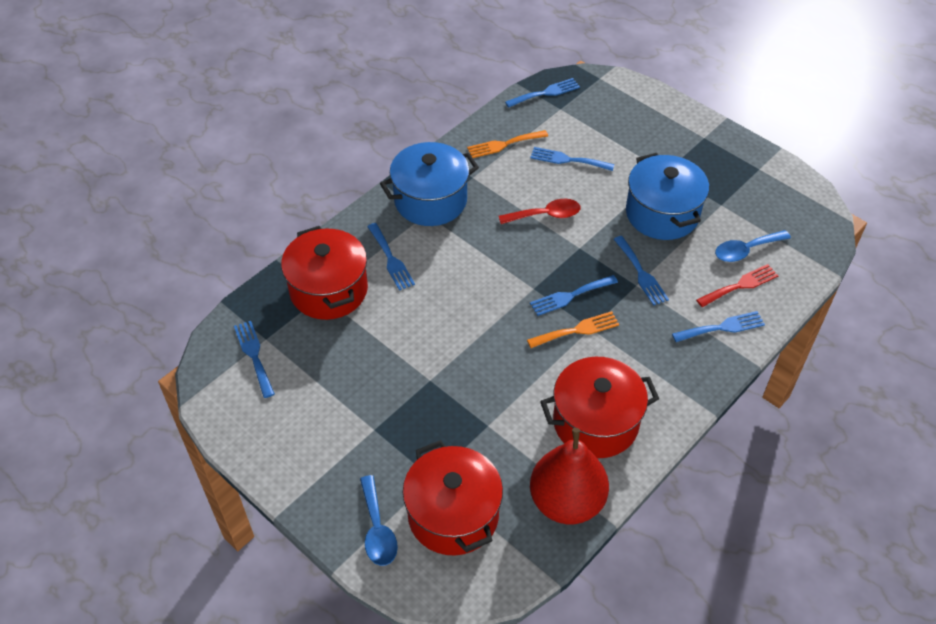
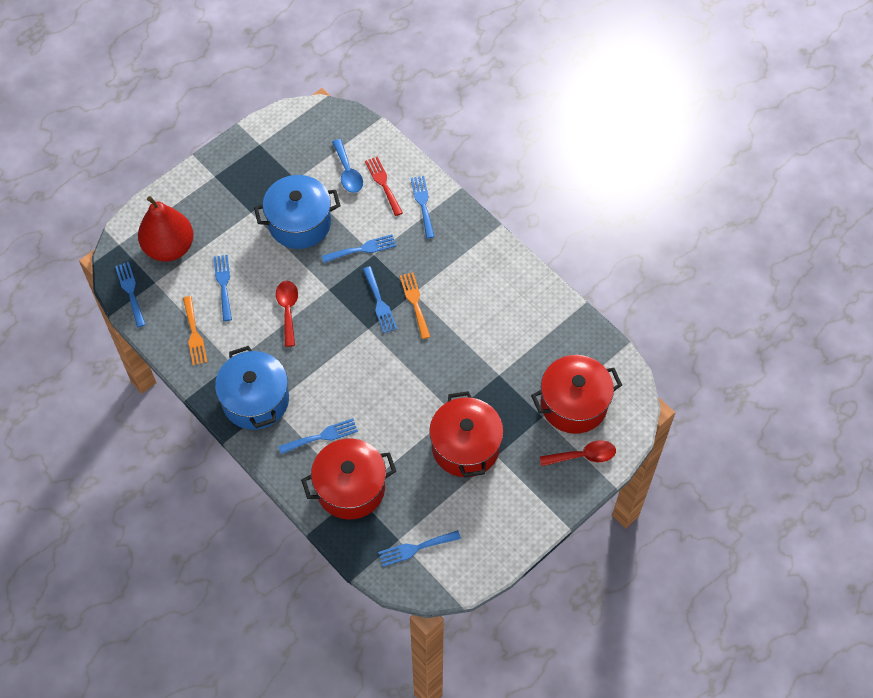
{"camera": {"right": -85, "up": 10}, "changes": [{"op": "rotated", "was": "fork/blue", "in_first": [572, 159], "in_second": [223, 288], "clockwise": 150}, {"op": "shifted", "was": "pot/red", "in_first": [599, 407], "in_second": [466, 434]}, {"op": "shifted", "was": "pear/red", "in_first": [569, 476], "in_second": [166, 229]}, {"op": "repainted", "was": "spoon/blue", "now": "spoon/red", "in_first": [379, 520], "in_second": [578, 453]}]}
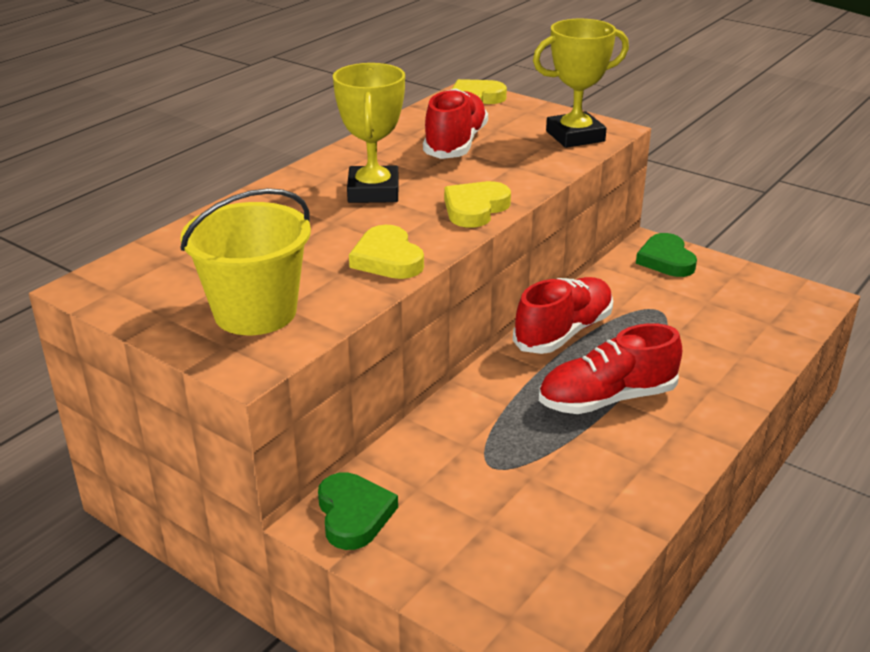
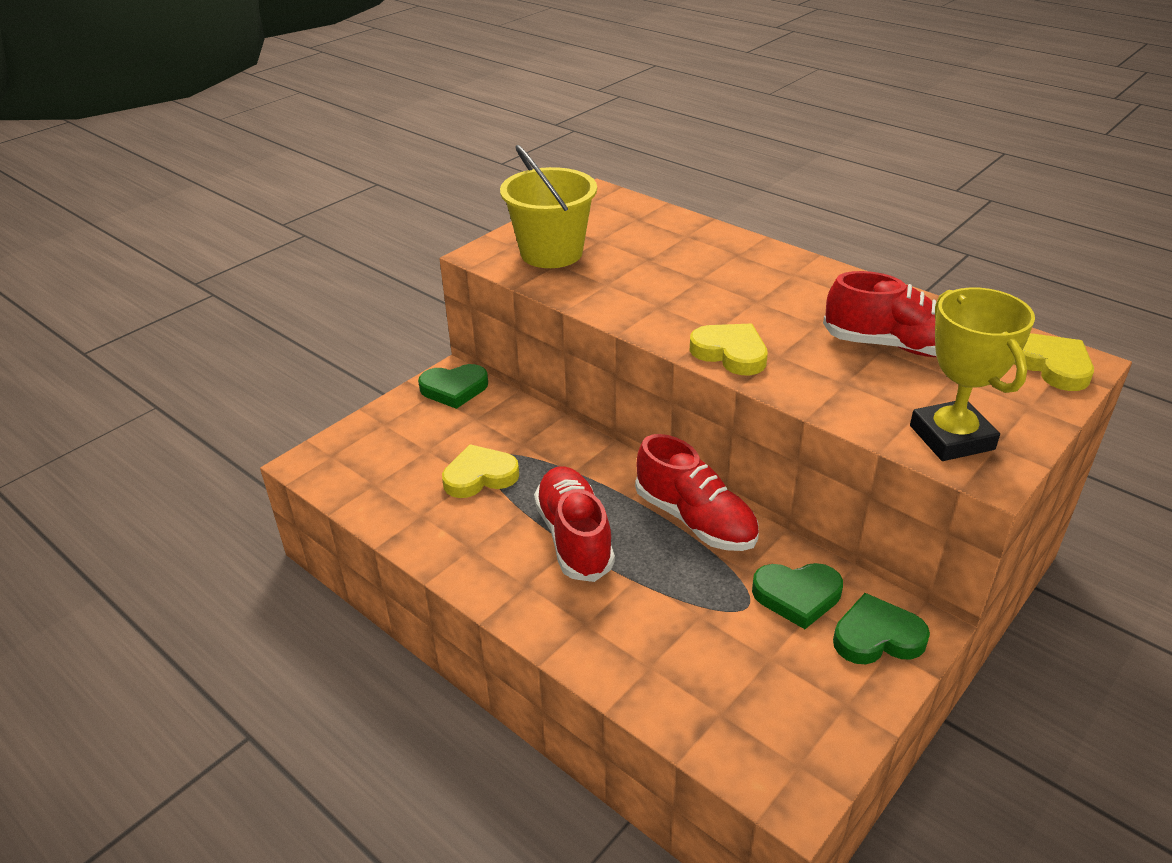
{"camera": {"right": 95, "up": 5}, "changes": [{"op": "gone", "was": "trophy/yellow", "in_first": [369, 133]}, {"op": "shifted", "was": "heart/yellow", "in_first": [386, 252], "in_second": [480, 471]}, {"op": "new", "now": "heart/green", "in_second": [797, 596]}]}
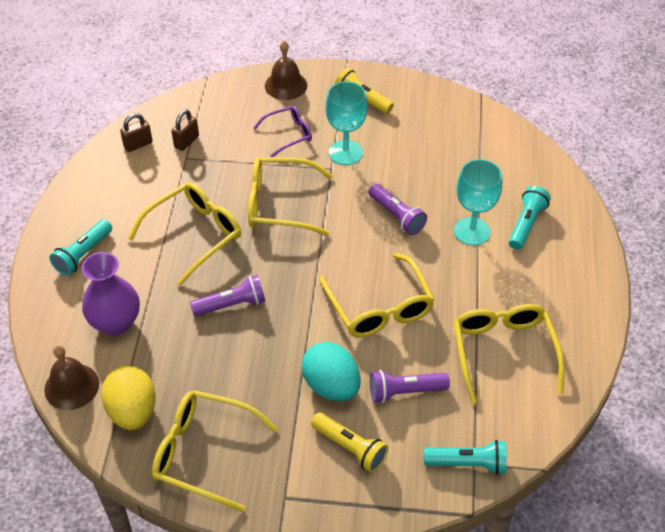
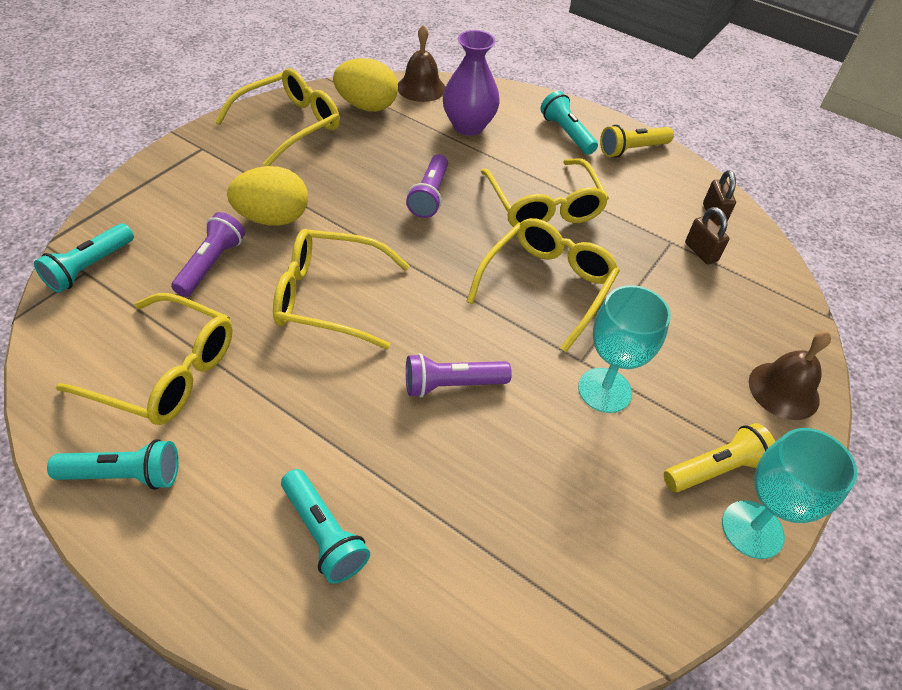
{"camera": {"right": 115, "up": 0}, "changes": [{"op": "gone", "was": "glasses/purple", "in_first": [282, 131]}, {"op": "shifted", "was": "goblet/turquoise", "in_first": [478, 202], "in_second": [789, 493]}, {"op": "repainted", "was": "egg/turquoise", "now": "egg/yellow", "in_first": [331, 371], "in_second": [267, 196]}, {"op": "shifted", "was": "flashlight/yellow", "in_first": [349, 442], "in_second": [637, 141]}, {"op": "new", "now": "flashlight/turquoise", "in_second": [113, 464]}]}
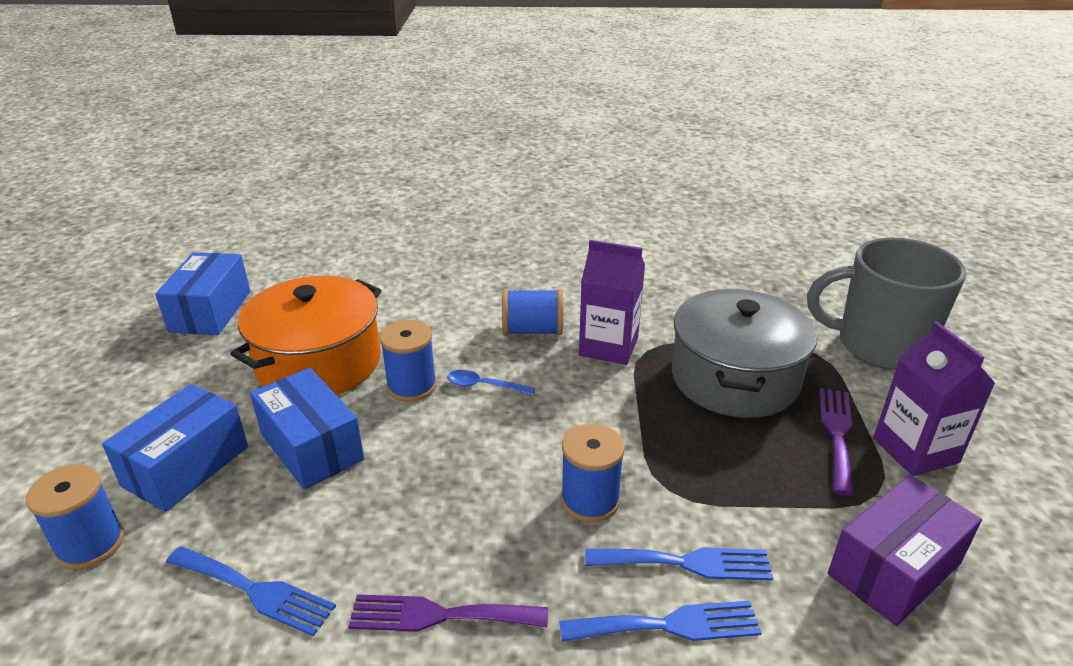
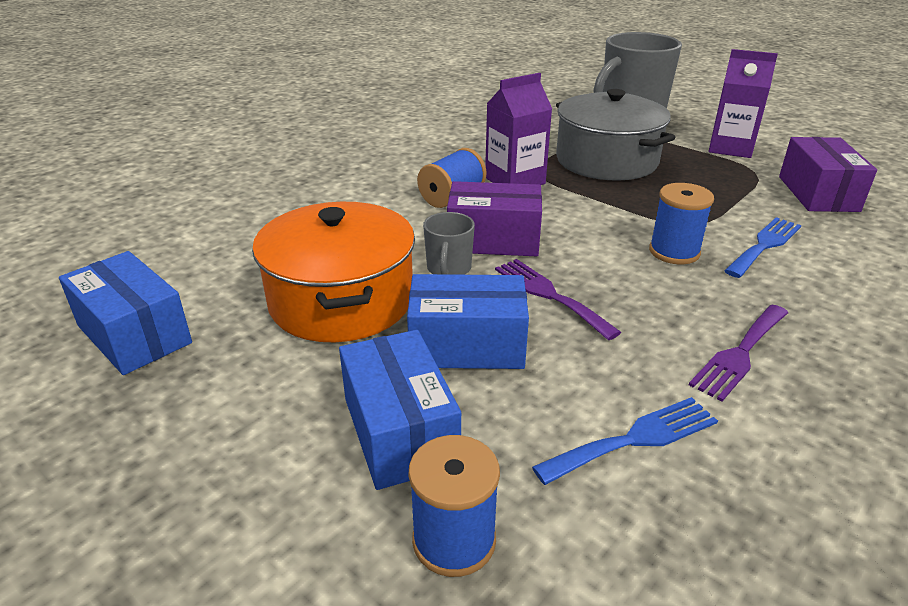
{"camera": {"right": -50, "up": 0}, "changes": [{"op": "swapped", "was": "spool/blue", "now": "mug/grey", "in_first": [408, 361], "in_second": [449, 243]}, {"op": "swapped", "was": "spoon/blue", "now": "box/purple", "in_first": [491, 382], "in_second": [494, 218]}, {"op": "shifted", "was": "fork/purple", "in_first": [836, 442], "in_second": [558, 299]}, {"op": "gone", "was": "fork/blue", "in_first": [660, 621]}]}
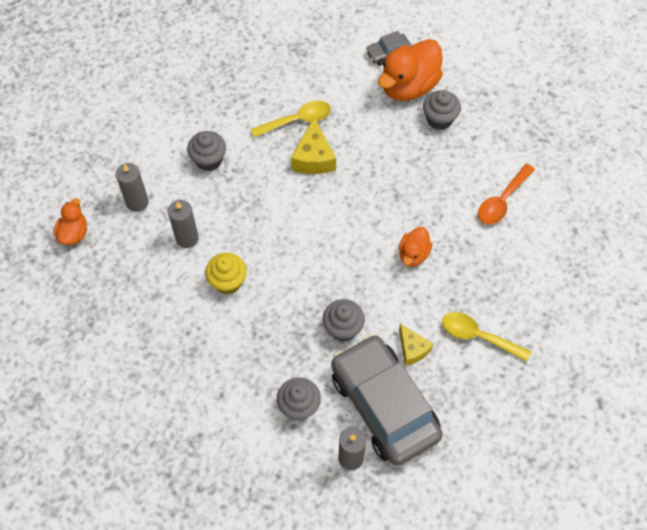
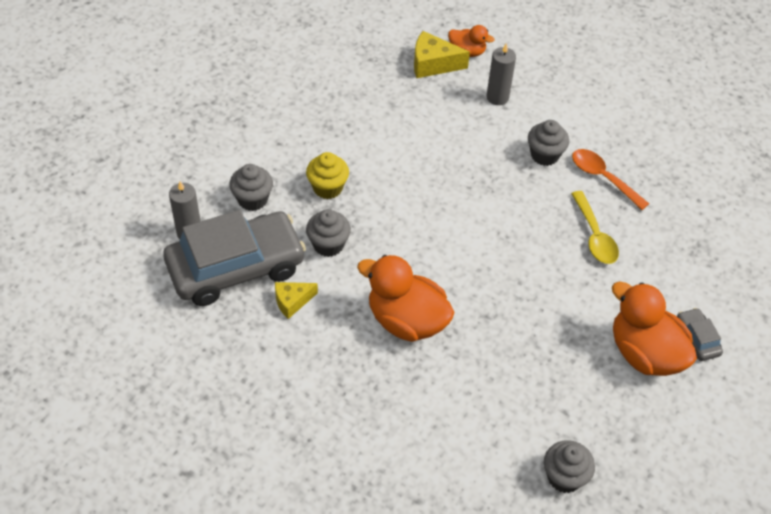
{"camera": {"right": 95, "up": -10}, "changes": [{"op": "shifted", "was": "cupcake/grey", "in_first": [442, 110], "in_second": [569, 466]}, {"op": "shifted", "was": "cheese/yellow", "in_first": [313, 146], "in_second": [442, 54]}, {"op": "shifted", "was": "spoon/orange", "in_first": [506, 194], "in_second": [610, 179]}, {"op": "gone", "was": "candle/grey", "in_first": [183, 224]}, {"op": "scaled", "was": "duck/orange", "in_first": [415, 247], "in_second": [406, 298], "ratio": 1.87}, {"op": "shifted", "was": "cupcake/yellow", "in_first": [226, 273], "in_second": [327, 175]}, {"op": "gone", "was": "spoon/yellow", "in_first": [486, 337]}]}
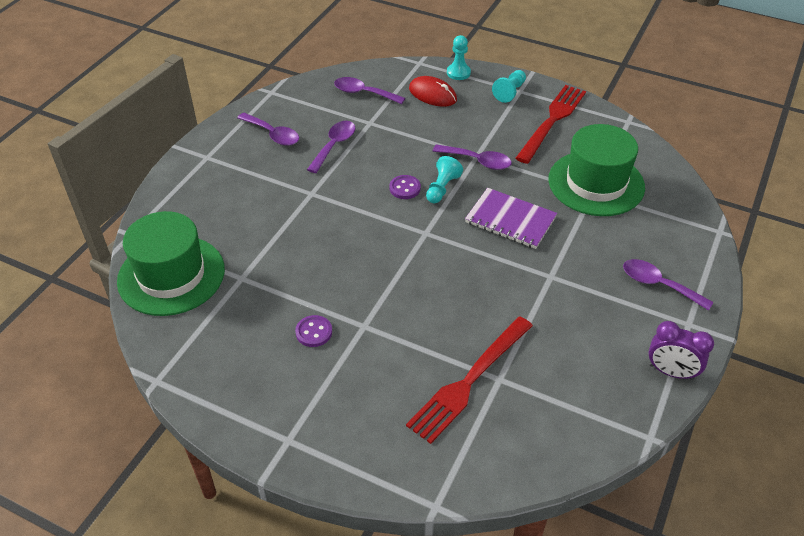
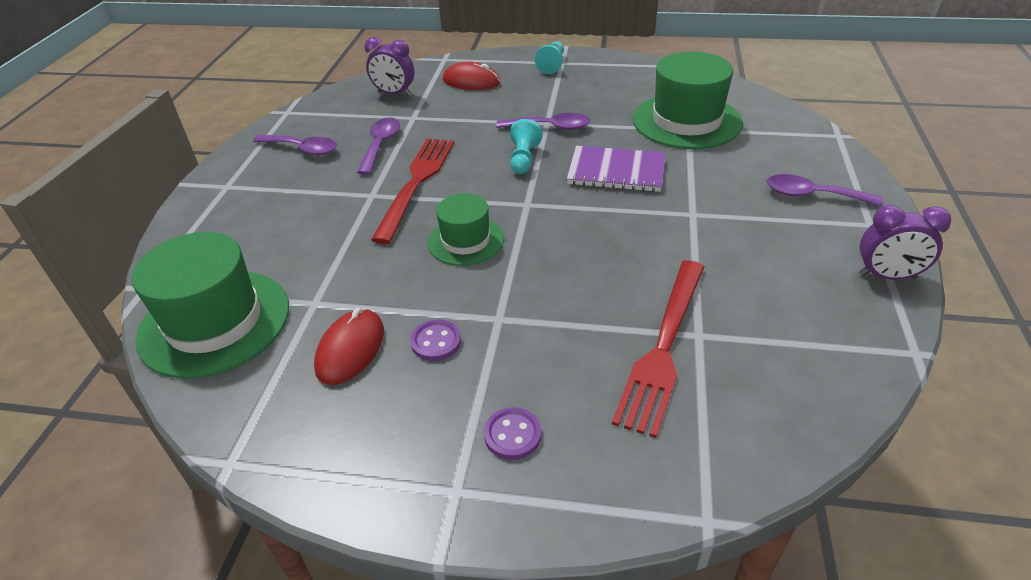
{"camera": {"right": -15, "up": -5}, "changes": [{"op": "gone", "was": "pawn/turquoise", "in_first": [459, 57]}, {"op": "swapped", "was": "spoon/purple", "now": "clock/purple", "in_first": [369, 90], "in_second": [389, 66]}, {"op": "shifted", "was": "fork/red", "in_first": [551, 124], "in_second": [412, 191]}, {"op": "shifted", "was": "button/purple", "in_first": [405, 187], "in_second": [513, 433]}, {"op": "new", "now": "hat/green", "in_second": [465, 229]}, {"op": "new", "now": "mouse/red", "in_second": [349, 346]}]}
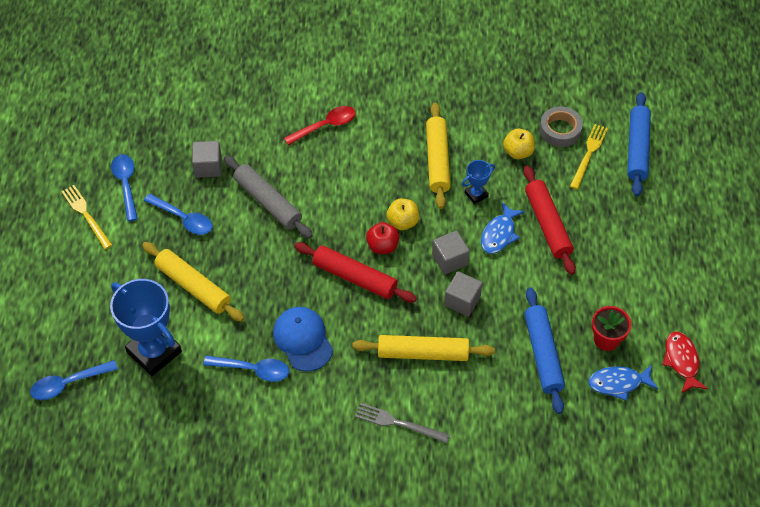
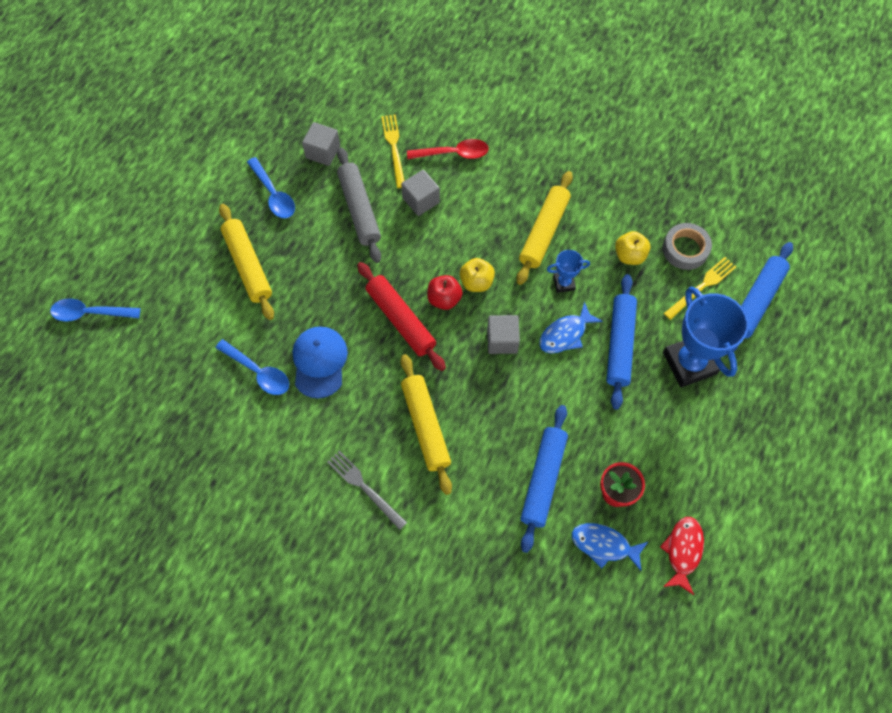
{"camera": {"right": 25, "up": 10}, "changes": [{"op": "gone", "was": "spoon/blue", "in_first": [124, 187]}, {"op": "repainted", "was": "rolling pin/red", "now": "rolling pin/blue", "in_first": [549, 220], "in_second": [621, 342]}, {"op": "shifted", "was": "fork/yellow", "in_first": [86, 217], "in_second": [393, 151]}, {"op": "shifted", "was": "cube/grey", "in_first": [463, 294], "in_second": [420, 193]}, {"op": "shifted", "was": "trophy/blue", "in_first": [146, 327], "in_second": [706, 336]}, {"op": "rotated", "was": "rolling pin/yellow", "in_first": [423, 348], "in_second": [426, 424], "clockwise": 45}]}
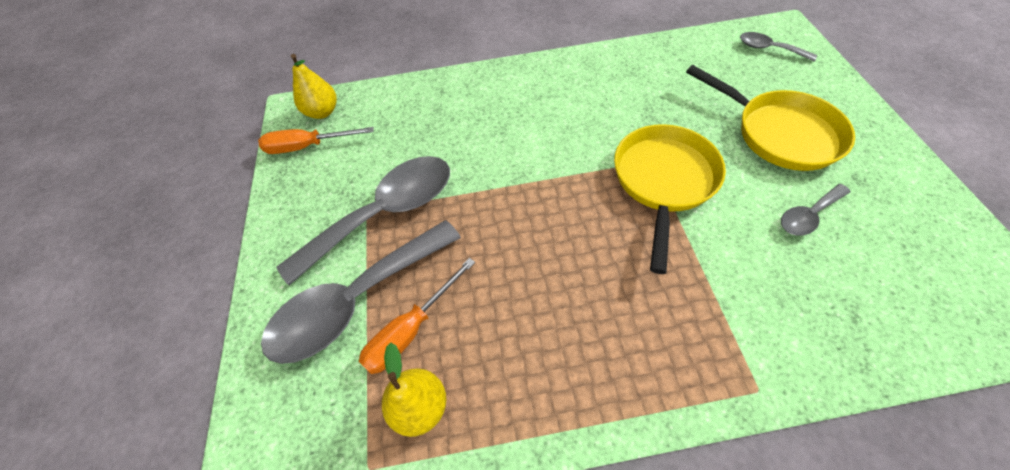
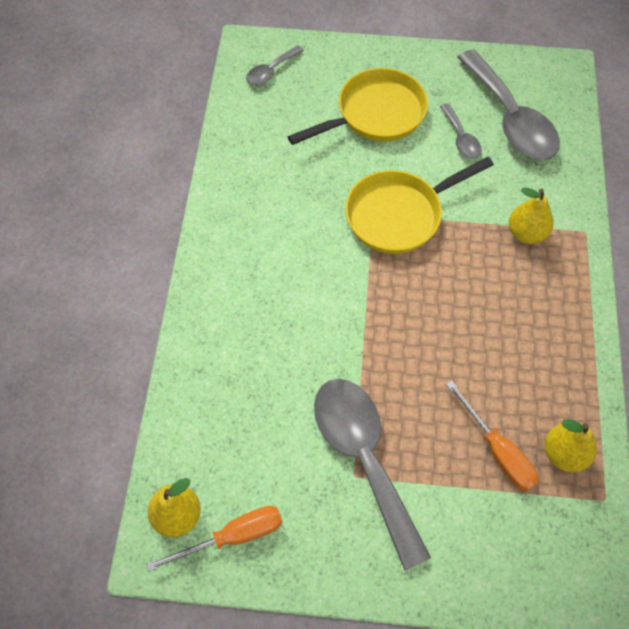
{"camera": {"right": -80, "up": 5}, "changes": [{"op": "rotated", "was": "pan/yellow", "in_first": [670, 199], "in_second": [419, 205], "clockwise": -60}, {"op": "rotated", "was": "screwdriver/orange", "in_first": [316, 140], "in_second": [214, 539], "clockwise": -120}, {"op": "shifted", "was": "spoon/grey", "in_first": [361, 292], "in_second": [508, 105]}, {"op": "new", "now": "pear/yellow", "in_second": [531, 216]}]}
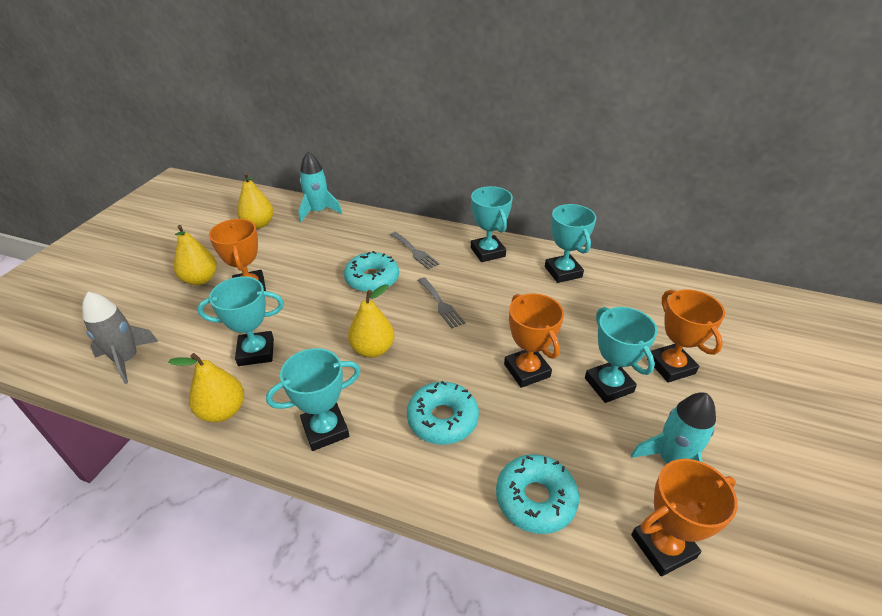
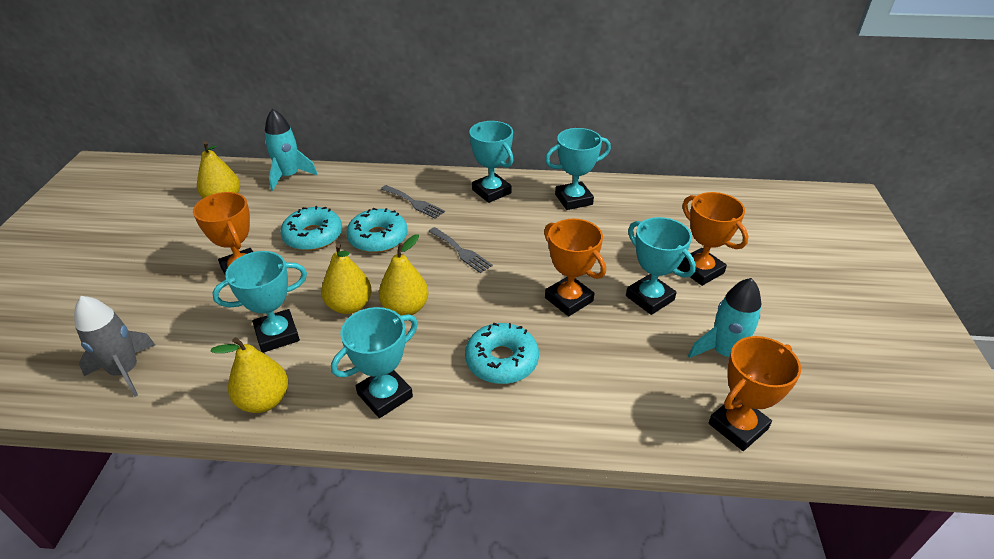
{"camera": {"right": -15, "up": 0}, "changes": [{"op": "rotated", "was": "trophy/turquoise", "in_first": [570, 243], "in_second": [578, 169], "clockwise": -75}, {"op": "shifted", "was": "pear/yellow", "in_first": [195, 255], "in_second": [346, 279]}, {"op": "shifted", "was": "donut/turquoise", "in_first": [537, 494], "in_second": [311, 228]}]}
